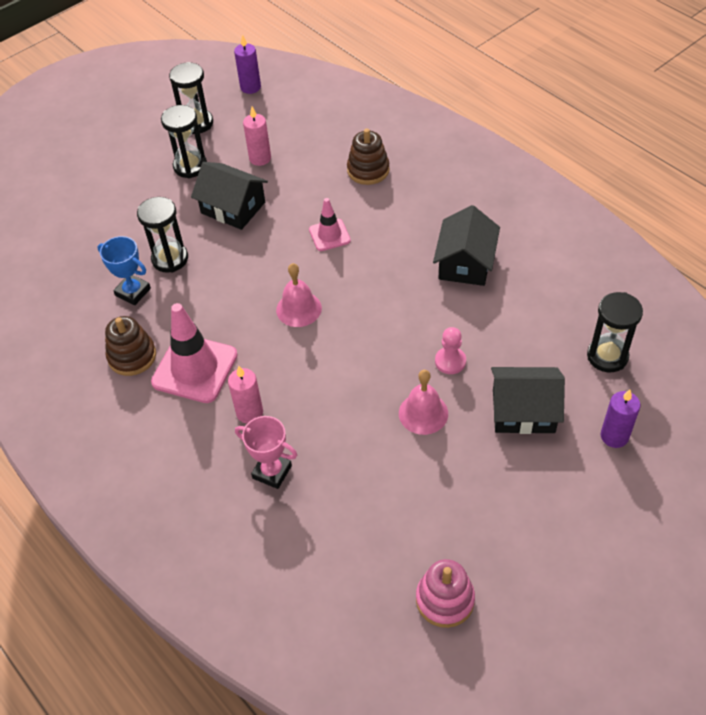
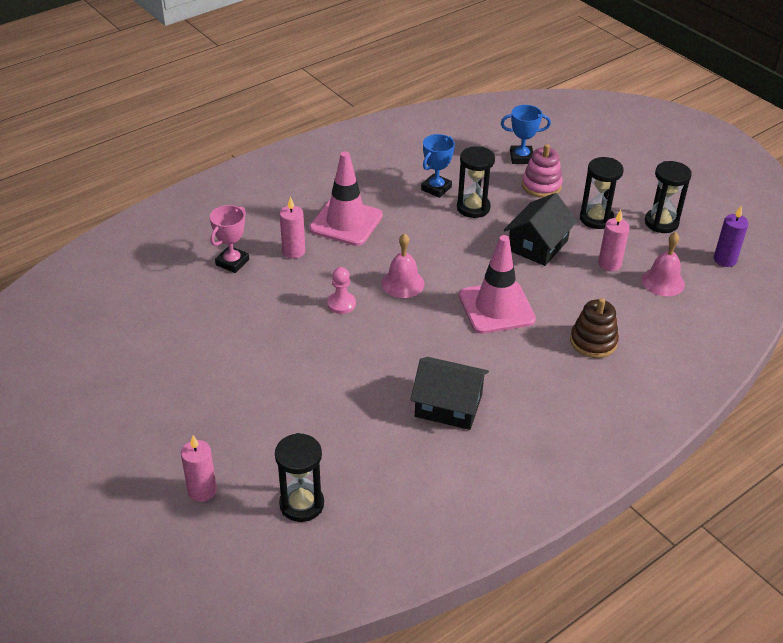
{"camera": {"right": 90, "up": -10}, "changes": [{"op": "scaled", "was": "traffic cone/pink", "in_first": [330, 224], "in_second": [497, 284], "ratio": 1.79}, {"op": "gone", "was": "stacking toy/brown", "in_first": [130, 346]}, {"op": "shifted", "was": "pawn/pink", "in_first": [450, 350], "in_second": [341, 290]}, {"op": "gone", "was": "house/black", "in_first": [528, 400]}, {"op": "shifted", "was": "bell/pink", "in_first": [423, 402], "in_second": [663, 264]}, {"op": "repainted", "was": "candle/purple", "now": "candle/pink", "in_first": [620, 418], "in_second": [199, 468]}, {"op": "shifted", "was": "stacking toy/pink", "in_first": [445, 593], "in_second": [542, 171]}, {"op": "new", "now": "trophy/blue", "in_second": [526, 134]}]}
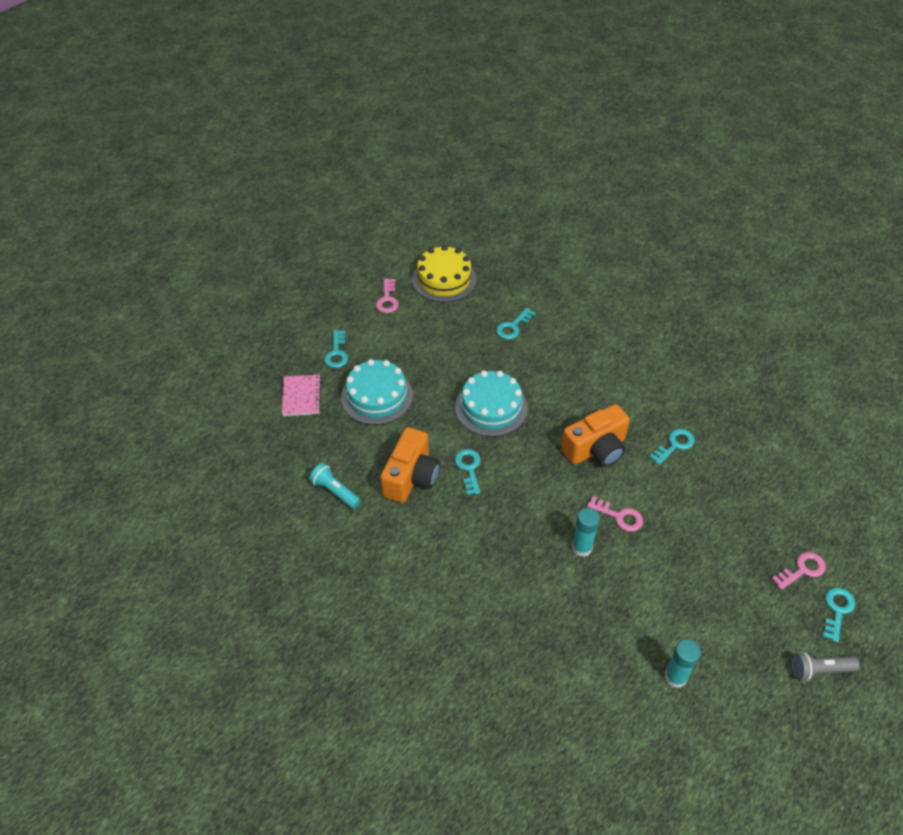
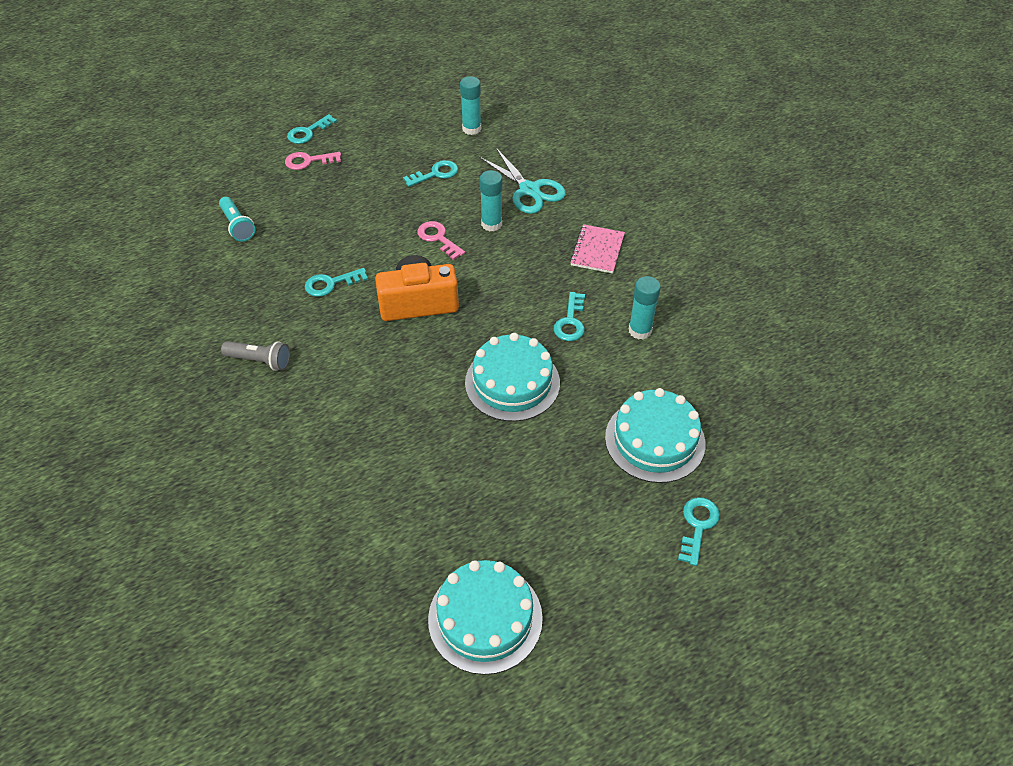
{"camera": {"right": -160, "up": 0}, "changes": [{"op": "repainted", "was": "cake/yellow", "now": "cake/turquoise", "in_first": [444, 274], "in_second": [485, 617]}, {"op": "gone", "was": "key/pink", "in_first": [387, 296]}, {"op": "shifted", "was": "key/turquoise", "in_first": [516, 324], "in_second": [430, 173]}, {"op": "shifted", "was": "notebook/pink", "in_first": [301, 395], "in_second": [597, 249]}, {"op": "swapped", "was": "camera/orange", "now": "glue stick/turquoise", "in_first": [410, 465], "in_second": [645, 308]}, {"op": "shifted", "was": "flashlight/turquoise", "in_first": [335, 486], "in_second": [237, 219]}, {"op": "shifted", "was": "flashlight/grey", "in_first": [825, 666], "in_second": [255, 356]}, {"op": "new", "now": "scissors/turquoise", "in_second": [522, 181]}]}
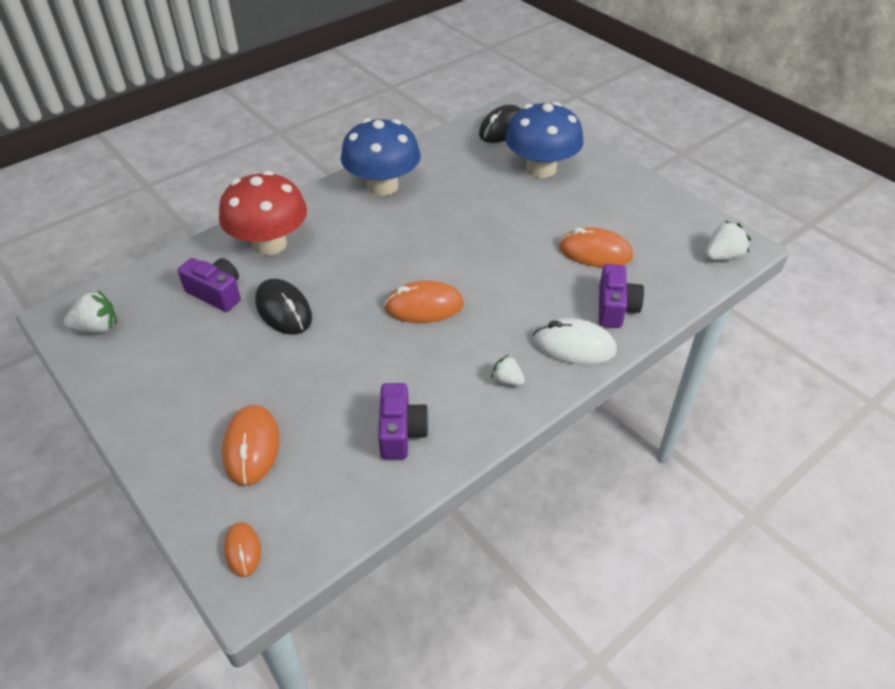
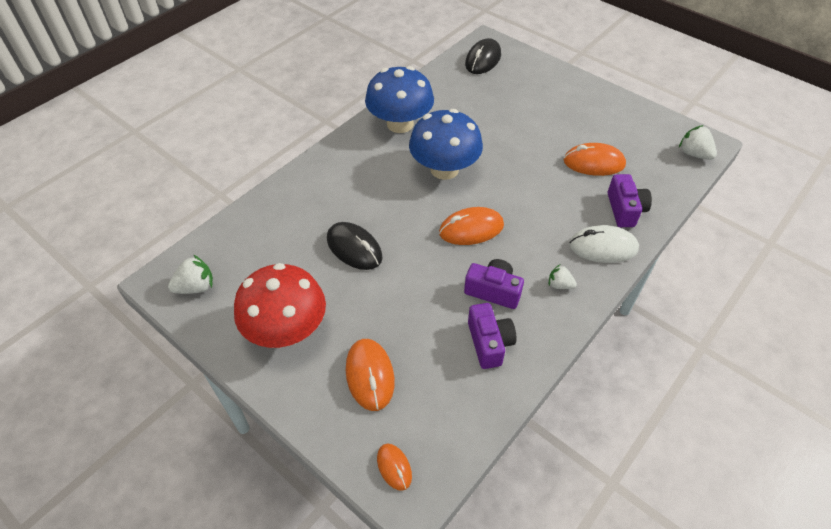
{"camera": {"right": -10, "up": 5}, "changes": [{"op": "shifted", "was": "mushroom/blue", "in_first": [544, 140], "in_second": [446, 144]}, {"op": "shifted", "was": "mushroom/red", "in_first": [263, 213], "in_second": [280, 305]}, {"op": "rotated", "was": "strawberry/white", "in_first": [728, 240], "in_second": [698, 142], "clockwise": -90}, {"op": "shifted", "was": "camera/purple", "in_first": [209, 285], "in_second": [494, 284]}]}
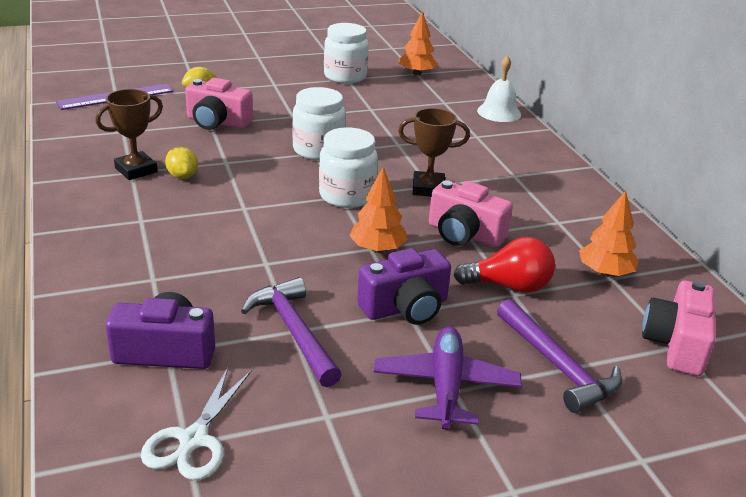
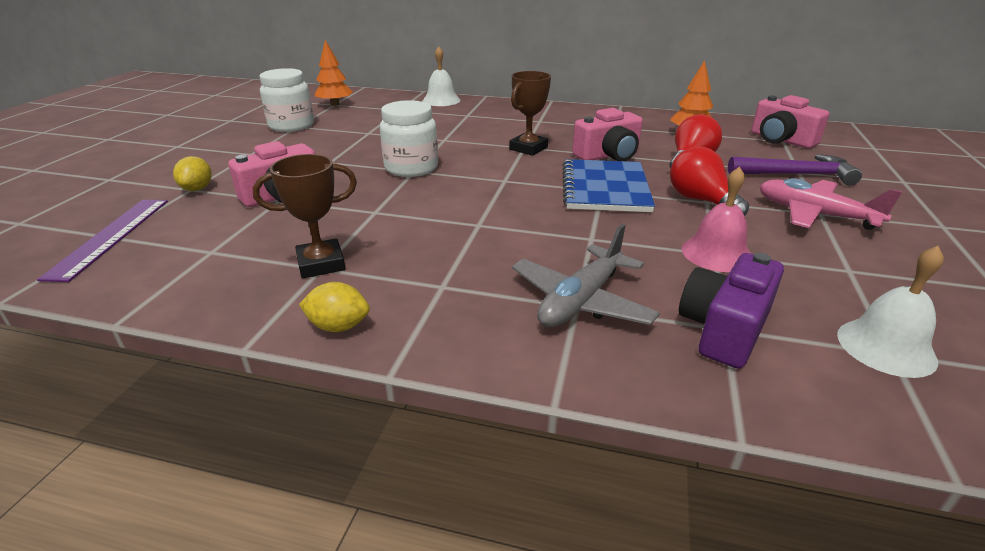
{"camera": {"right": -55, "up": 0}, "changes": [{"op": "rotated", "was": "trophy/brown", "in_first": [129, 134], "in_second": [305, 216], "clockwise": 75}, {"op": "gone", "was": "jar/white", "in_first": [348, 167]}, {"op": "shifted", "was": "lemon/yellow", "in_first": [181, 162], "in_second": [334, 307]}, {"op": "swapped", "was": "tree/orange", "now": "notebook/blue", "in_first": [378, 210], "in_second": [608, 185]}, {"op": "swapped", "was": "camera/purple", "now": "light bulb/red", "in_first": [404, 286], "in_second": [709, 181]}, {"op": "swapped", "was": "hammer/purple", "now": "bell/pink", "in_first": [291, 332], "in_second": [716, 219]}, {"op": "repainted", "was": "plane/purple", "now": "plane/pink", "in_first": [448, 378], "in_second": [830, 204]}, {"op": "swapped", "was": "scissors/white", "now": "bell/white", "in_first": [196, 423], "in_second": [890, 312]}, {"op": "new", "now": "plane/grey", "in_second": [586, 275]}]}
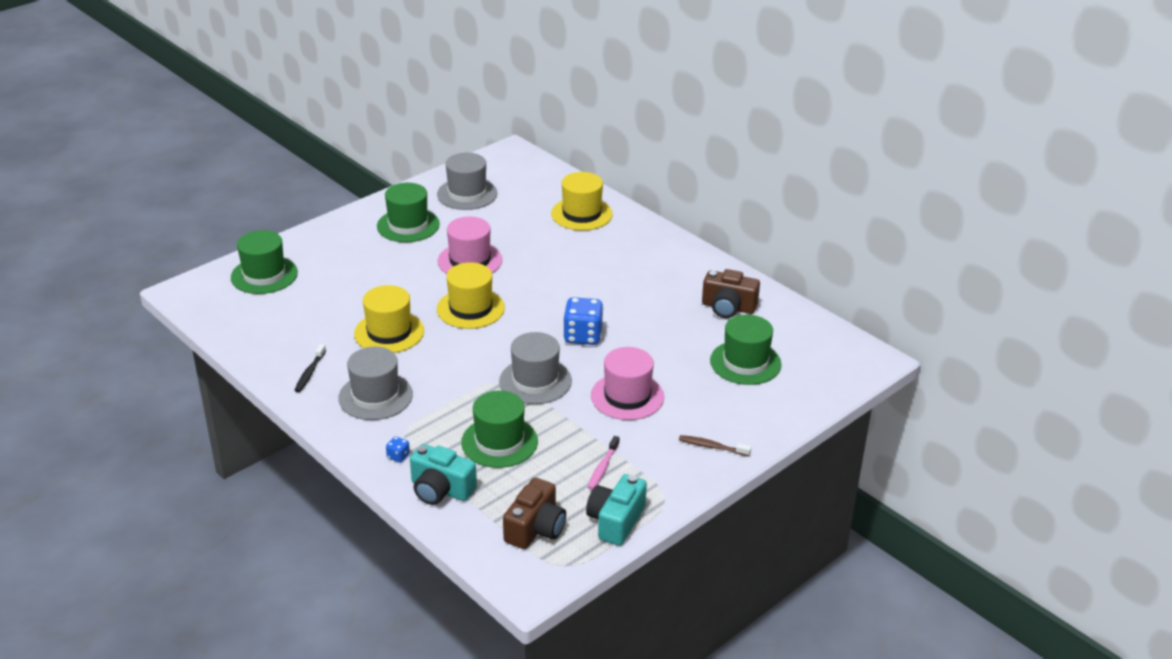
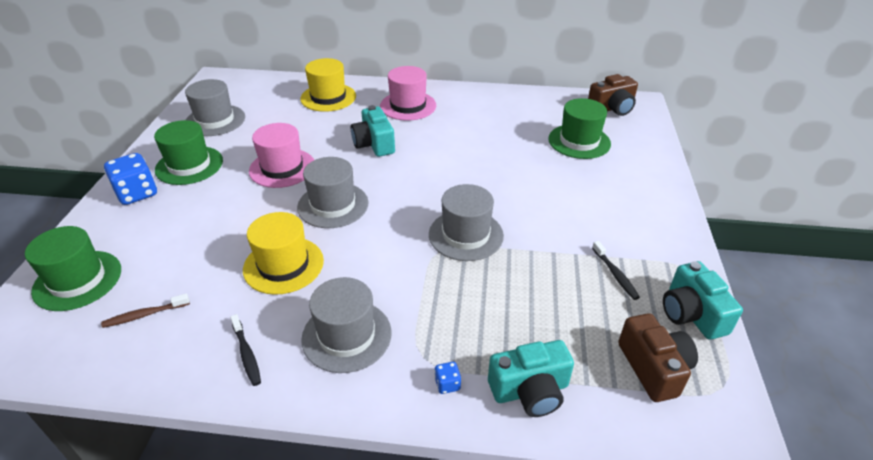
{"camera": {"right": -40, "up": 5}, "changes": [{"op": "repainted", "was": "hat/yellow", "now": "hat/grey", "in_first": [471, 295], "in_second": [332, 192]}, {"op": "shifted", "was": "camera/brown", "in_first": [731, 293], "in_second": [613, 95]}, {"op": "shifted", "was": "dice/blue", "in_first": [583, 321], "in_second": [130, 179]}, {"op": "shifted", "was": "hat/pink", "in_first": [627, 383], "in_second": [408, 93]}, {"op": "gone", "was": "hat/green", "in_first": [499, 429]}, {"op": "shifted", "was": "toothbrush/brown", "in_first": [715, 445], "in_second": [145, 310]}, {"op": "repainted", "was": "toothbrush/pink", "now": "toothbrush/black", "in_first": [604, 463], "in_second": [616, 270]}, {"op": "new", "now": "camera/turquoise", "in_second": [373, 131]}]}
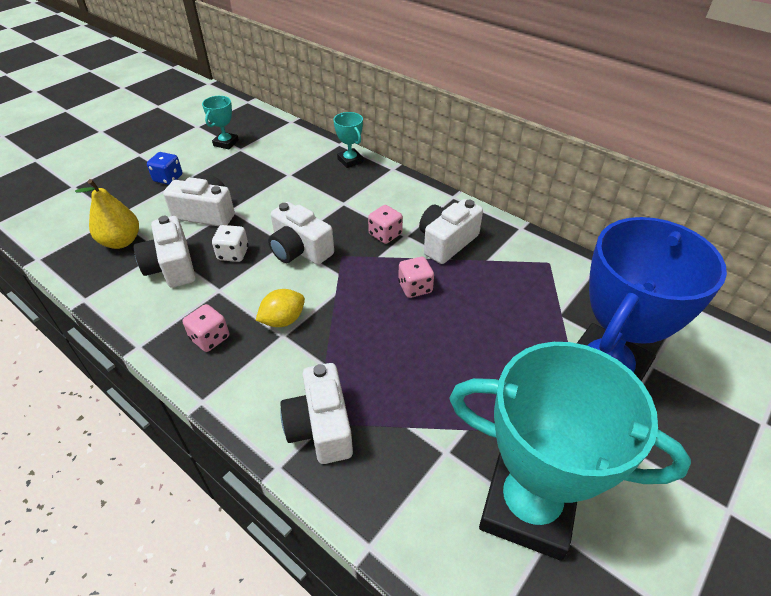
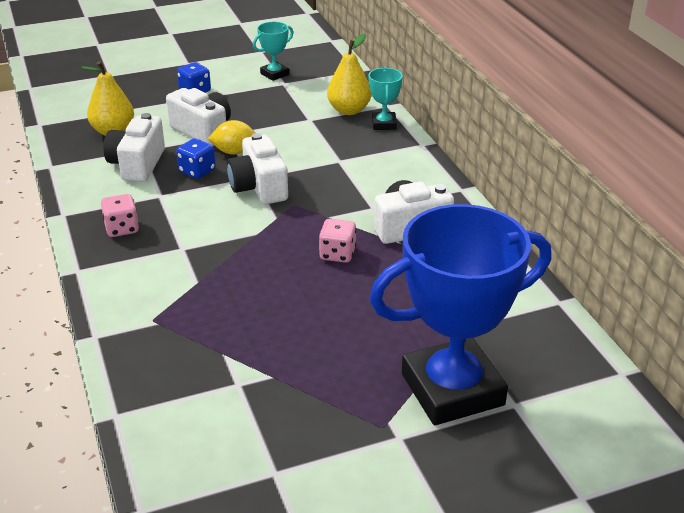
{"camera": {"right": 30, "up": -10}, "changes": [{"op": "gone", "was": "dice/pink", "in_first": [385, 224]}, {"op": "repainted", "was": "dice/white", "now": "dice/blue", "in_first": [230, 243], "in_second": [196, 158]}, {"op": "shifted", "was": "lemon/yellow", "in_first": [280, 308], "in_second": [232, 137]}, {"op": "gone", "was": "trophy/turquoise", "in_first": [570, 451]}, {"op": "gone", "was": "camera/white", "in_first": [316, 413]}, {"op": "new", "now": "pear/yellow", "in_second": [349, 74]}]}
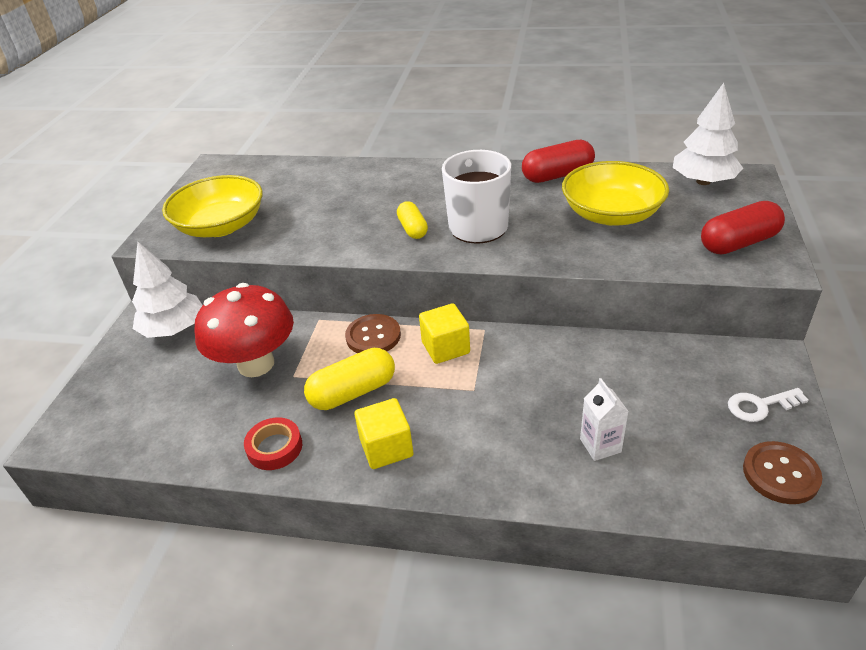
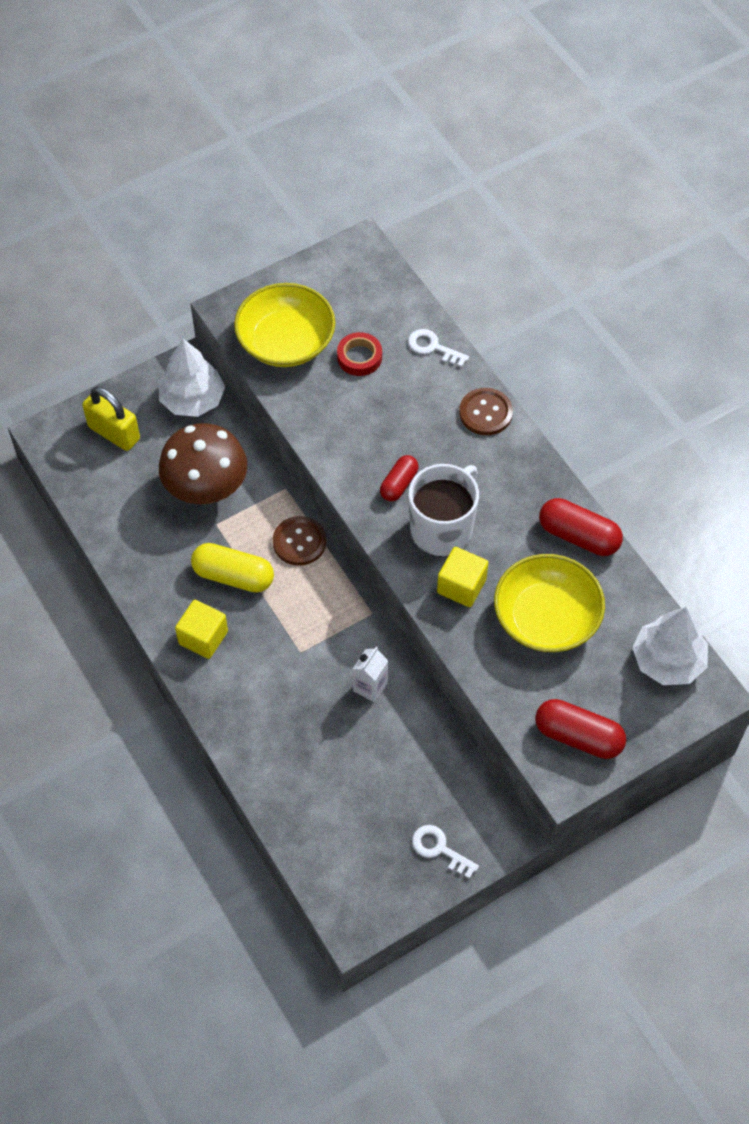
{"camera": {"right": 45, "up": 20}, "changes": [{"op": "repainted", "was": "capsule/yellow", "now": "capsule/red", "in_first": [412, 220], "in_second": [399, 478]}, {"op": "repainted", "was": "mushroom/red", "now": "mushroom/brown", "in_first": [244, 330], "in_second": [203, 463]}, {"op": "shifted", "was": "cube/yellow", "in_first": [444, 333], "in_second": [462, 577]}, {"op": "shifted", "was": "carton/white", "in_first": [604, 419], "in_second": [370, 674]}, {"op": "shifted", "was": "tape/red", "in_first": [273, 443], "in_second": [359, 354]}, {"op": "shifted", "was": "button/brown", "in_first": [782, 472], "in_second": [486, 411]}, {"op": "new", "now": "key/white", "in_second": [438, 348]}, {"op": "new", "now": "padlock/yellow", "in_second": [111, 419]}]}
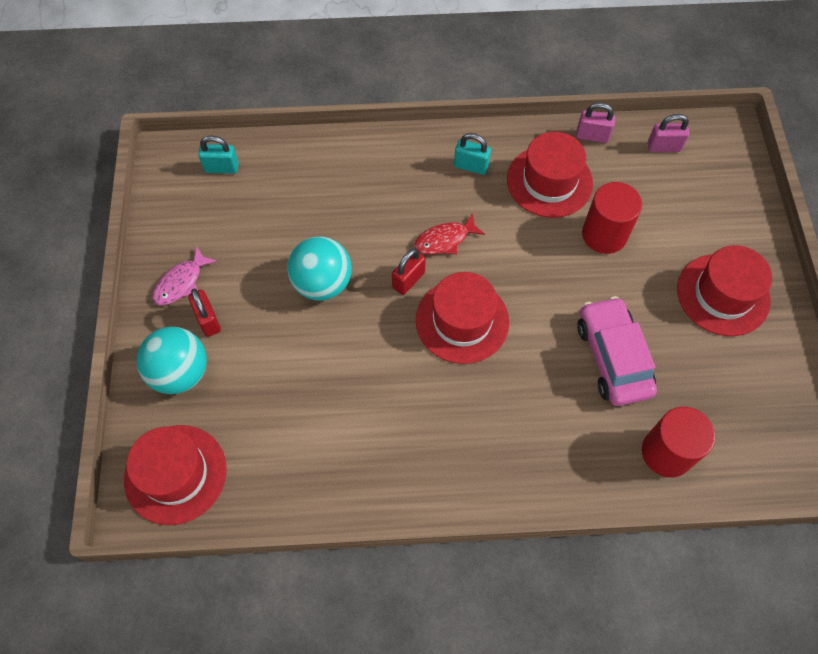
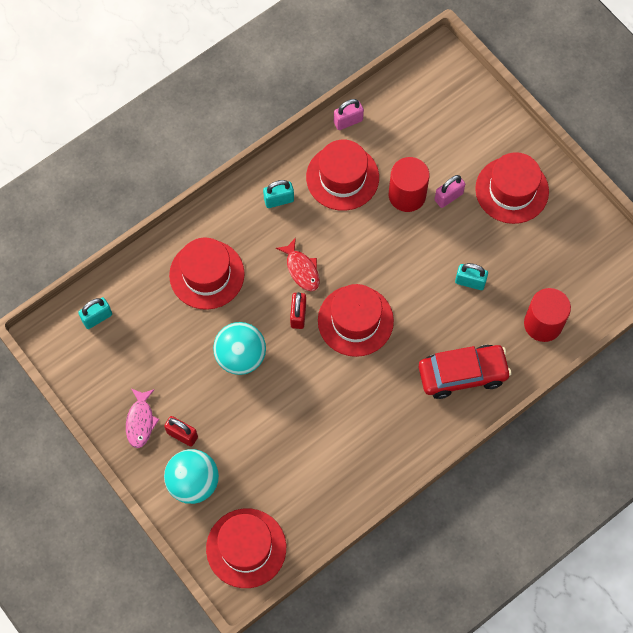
{"camera": {"right": -35, "up": 5}, "changes": [{"op": "shifted", "was": "padlock/pink", "in_first": [669, 133], "in_second": [449, 191]}, {"op": "rotated", "was": "fish/red", "in_first": [449, 234], "in_second": [297, 264], "clockwise": -60}, {"op": "swapped", "was": "car/pink", "now": "padlock/turquoise", "in_first": [617, 351], "in_second": [471, 276]}, {"op": "new", "now": "hat/red", "in_second": [207, 273]}, {"op": "new", "now": "car/red", "in_second": [465, 372]}]}
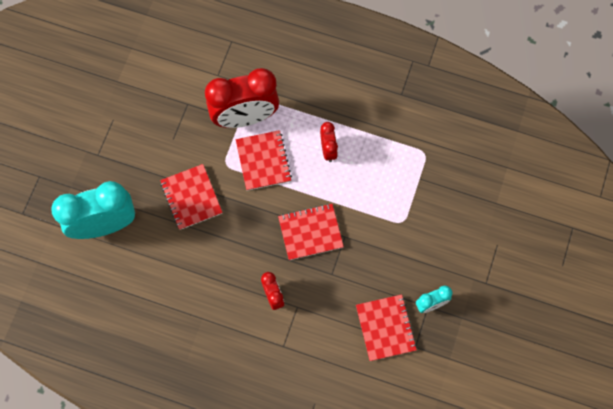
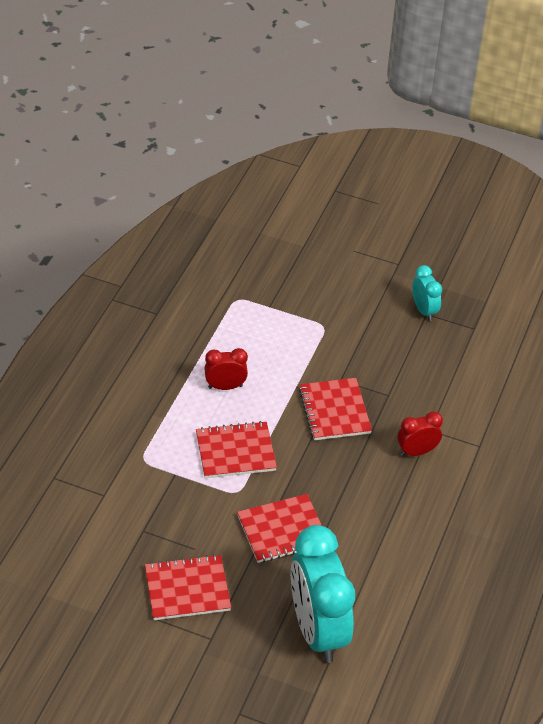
{"camera": {"right": -90, "up": -25}, "changes": [{"op": "gone", "was": "clock/red", "in_first": [242, 98]}, {"op": "shifted", "was": "notebook/red", "in_first": [386, 327], "in_second": [188, 587]}]}
